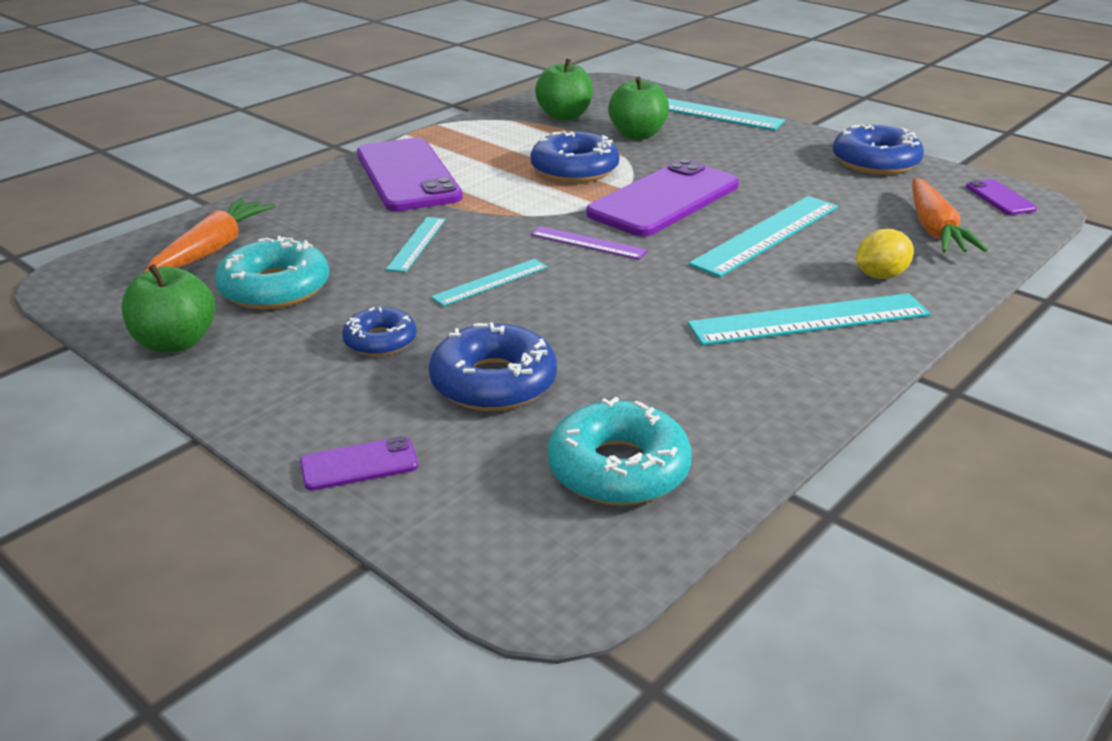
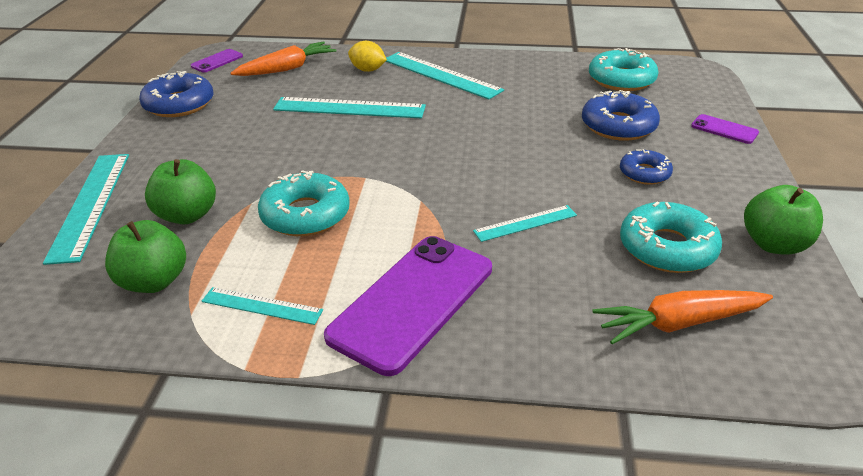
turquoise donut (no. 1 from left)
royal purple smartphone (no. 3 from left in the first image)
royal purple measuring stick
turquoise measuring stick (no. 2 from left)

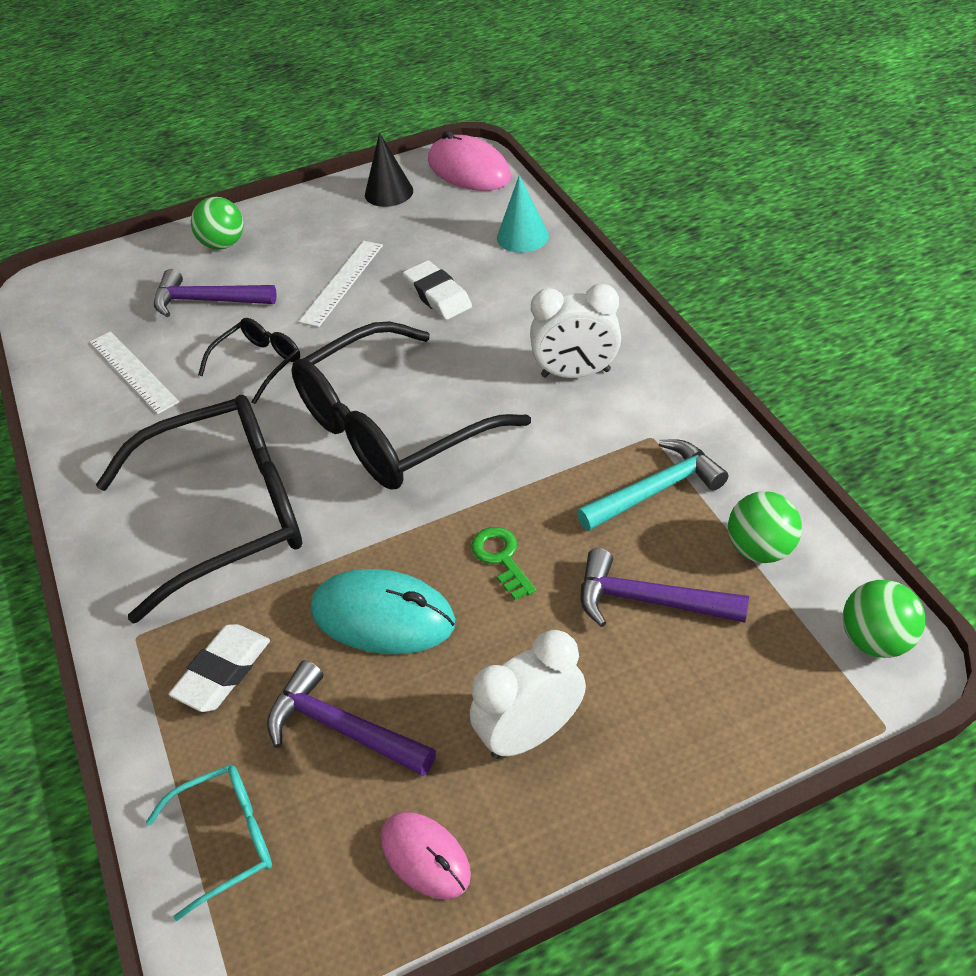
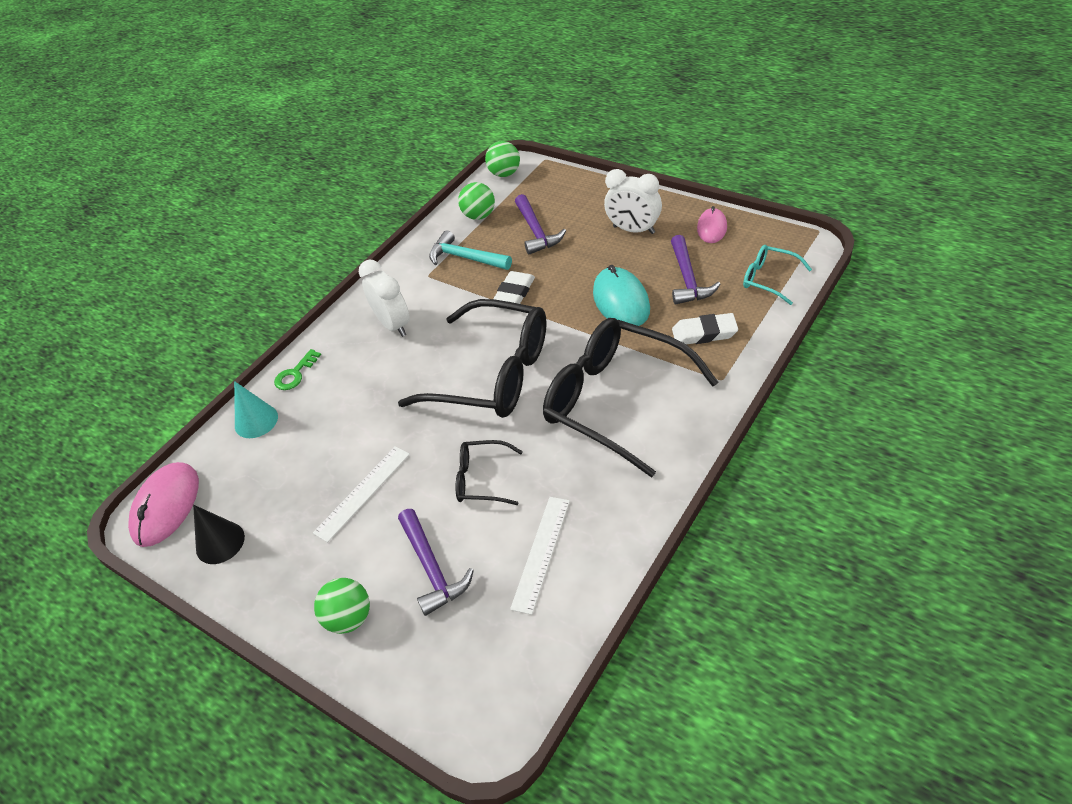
white measuring stick (no. 1 from left)
white pencil eraser (no. 1 from left)
green door key

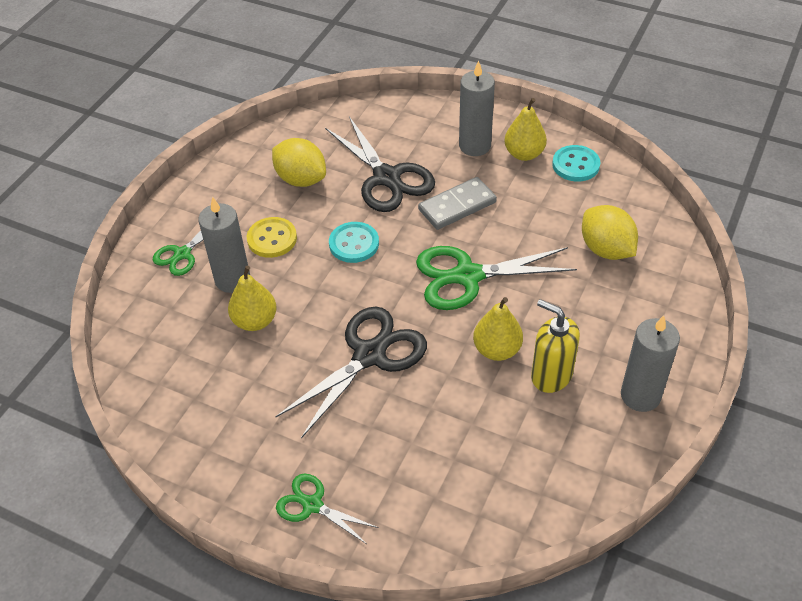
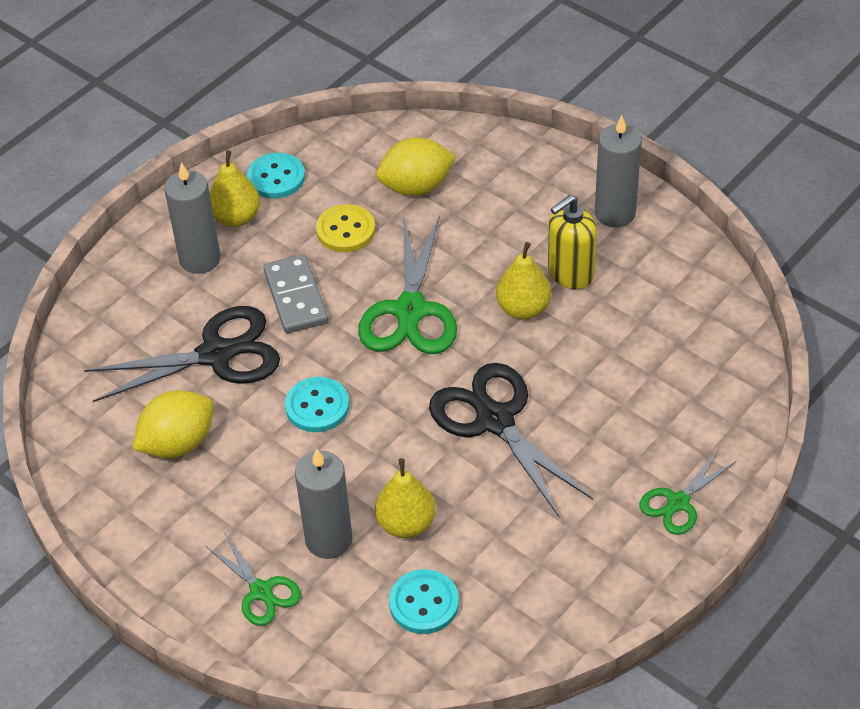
yellow shirt button
turquoise shirt button (no. 3 from left)

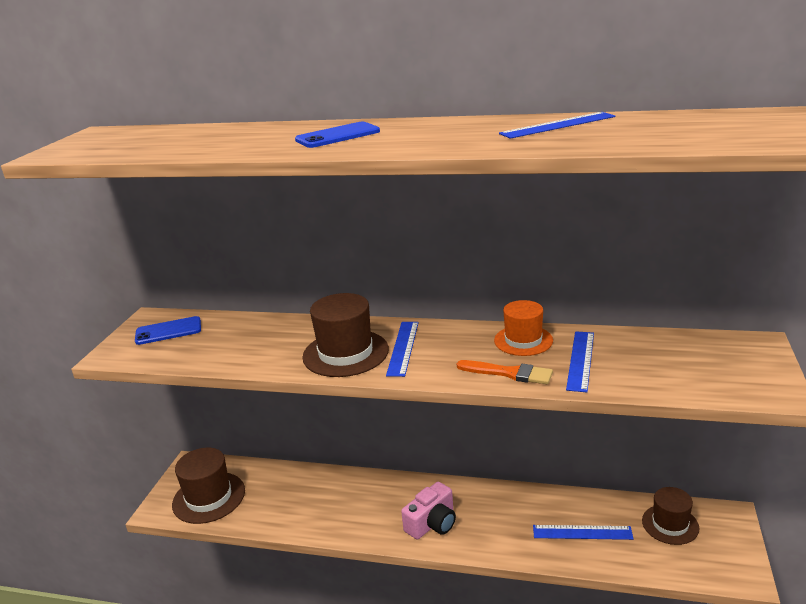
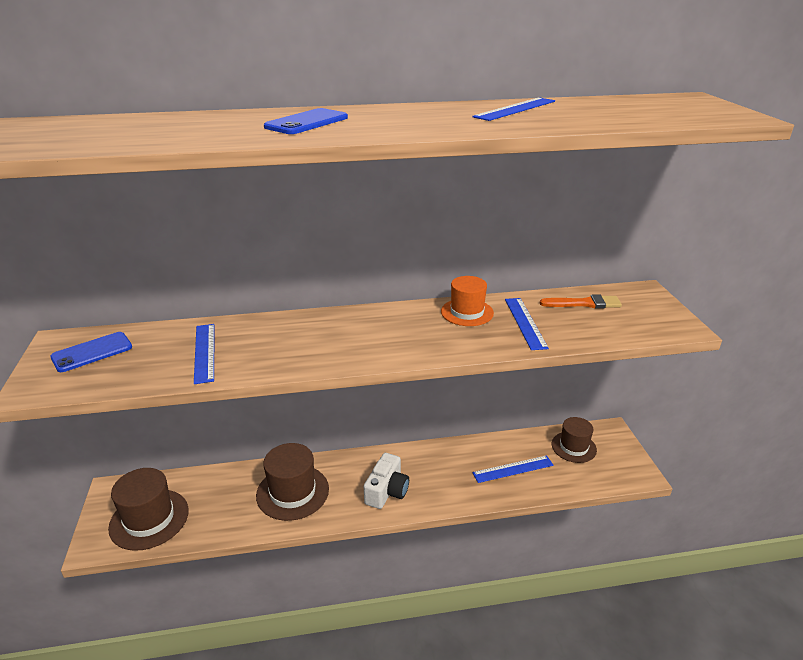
russet hat (no. 2 from left)
royal blue measuring stick (no. 1 from left)
bright orange paintbrush
white photo camera

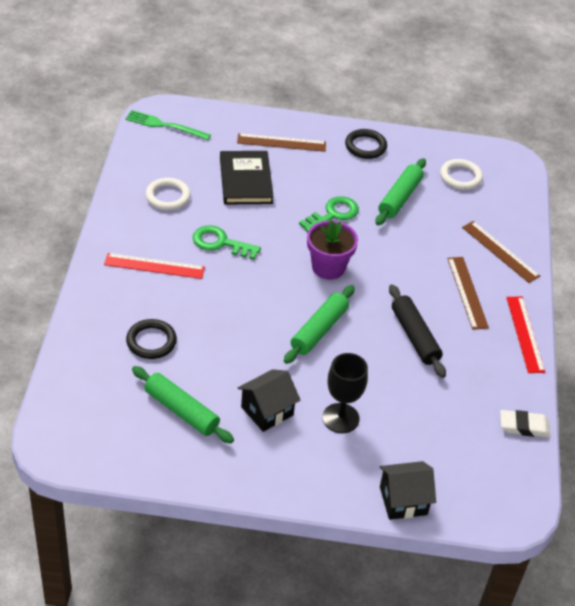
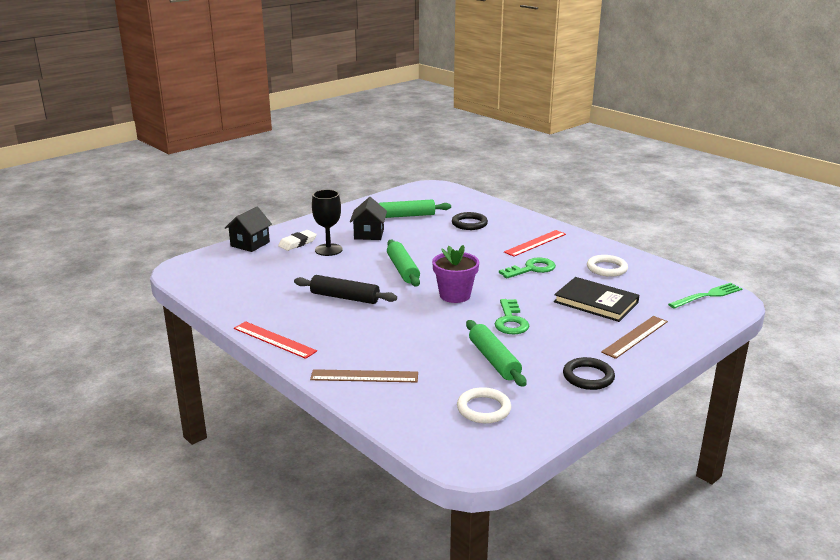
russet measuring stick (no. 2 from left in the first image)
white pencil eraser

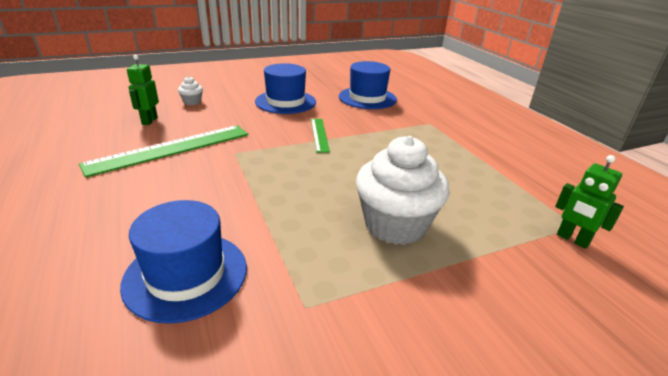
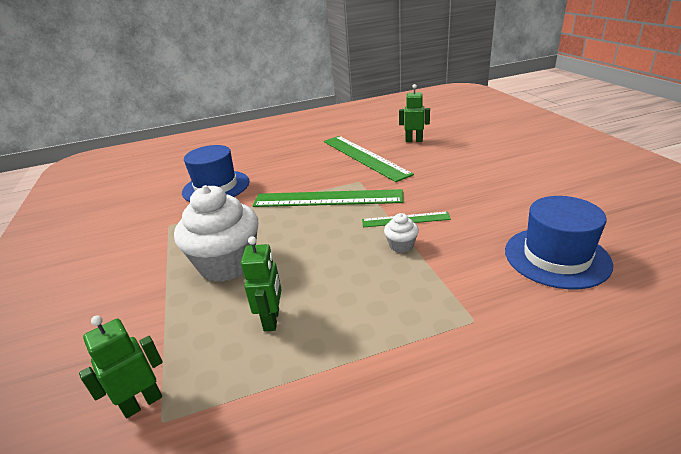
royal blue hat (no. 2 from left in the first image)
white muffin (no. 2 from left)
green measuring stick (no. 1 from left)
green toy robot (no. 2 from left)

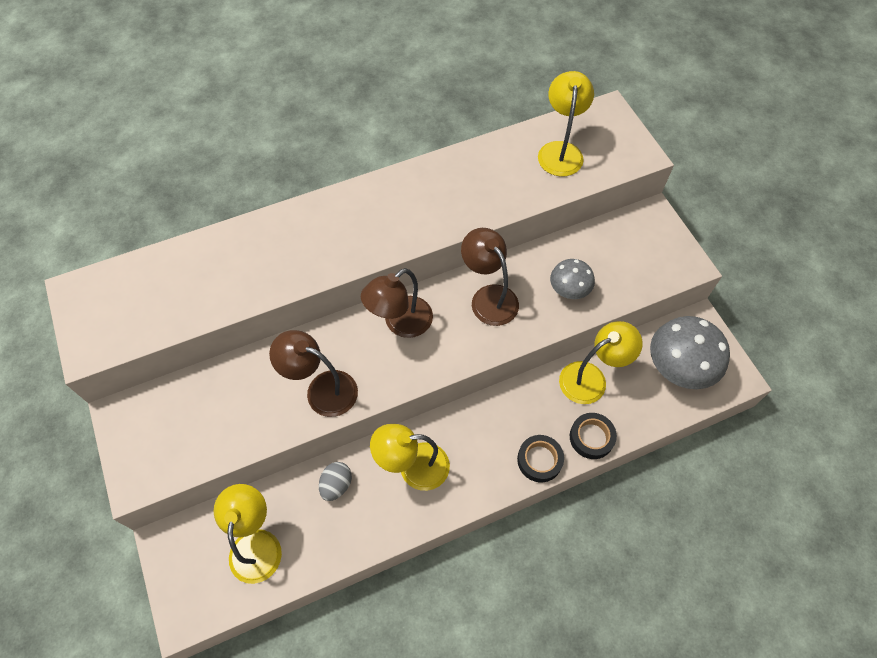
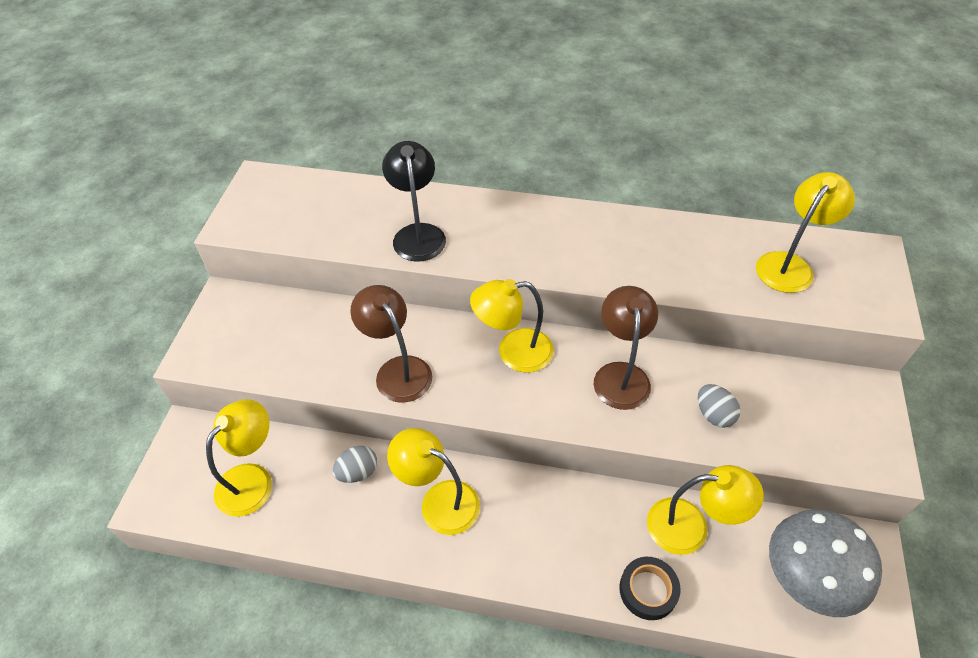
grey egg (no. 2 from left)
yellow lamp (no. 3 from left)
jet-black roll of tape (no. 1 from left in the first image)
jet-black lamp

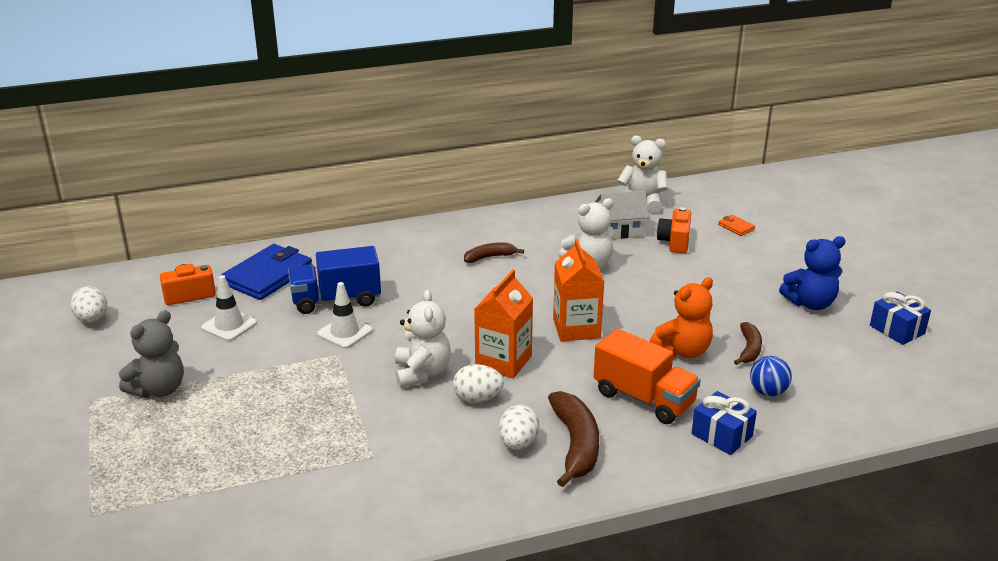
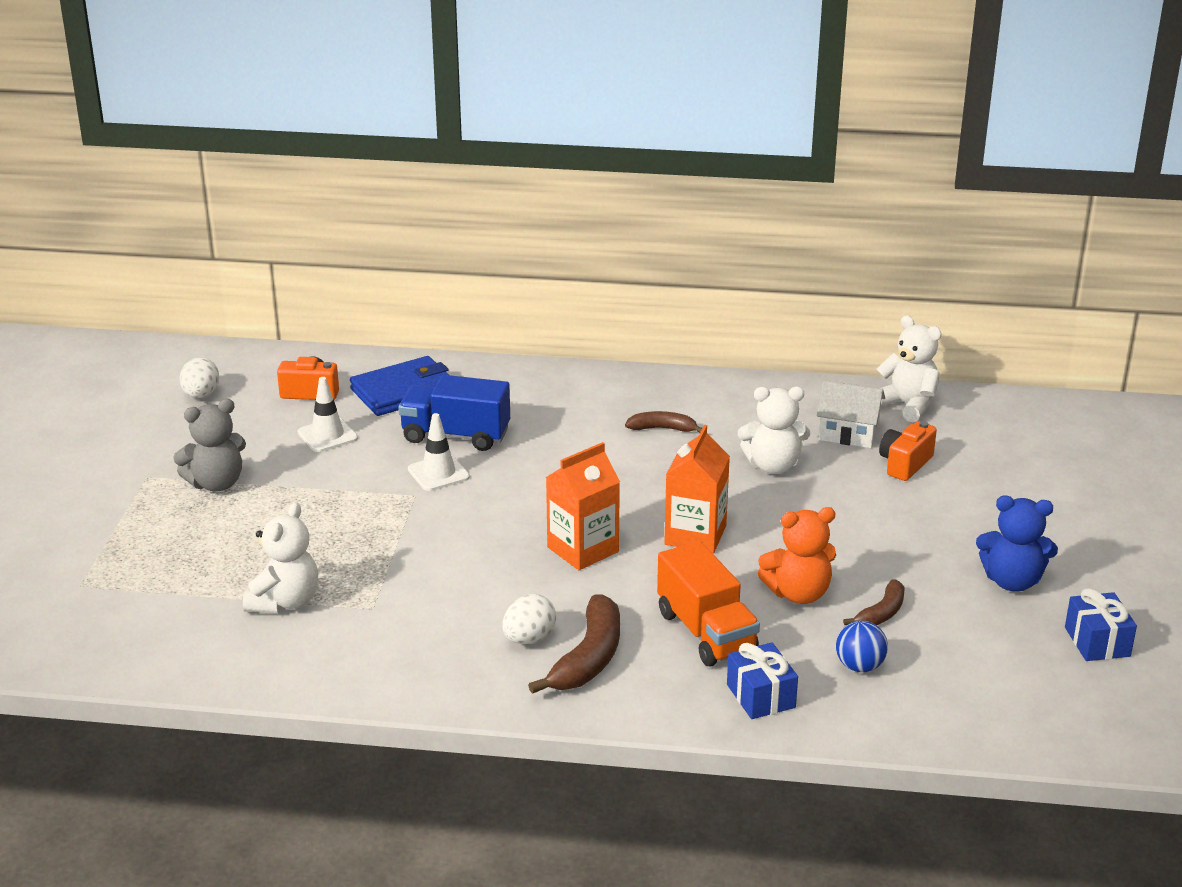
bright orange wallet
white teddy (no. 1 from left)
white egg (no. 2 from left in the first image)

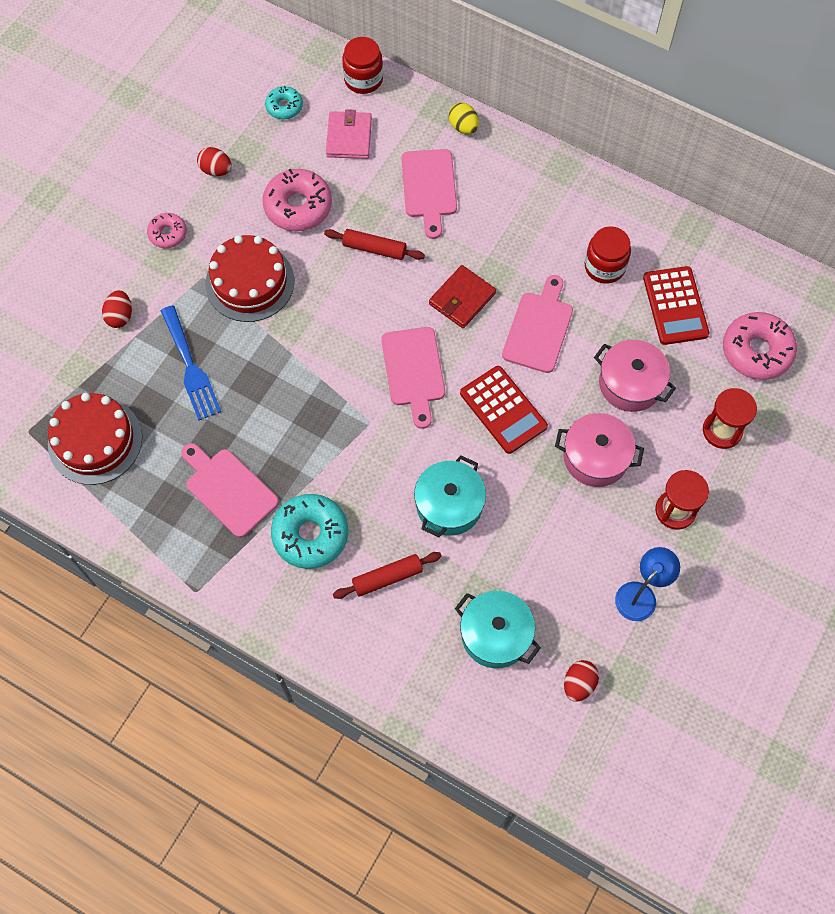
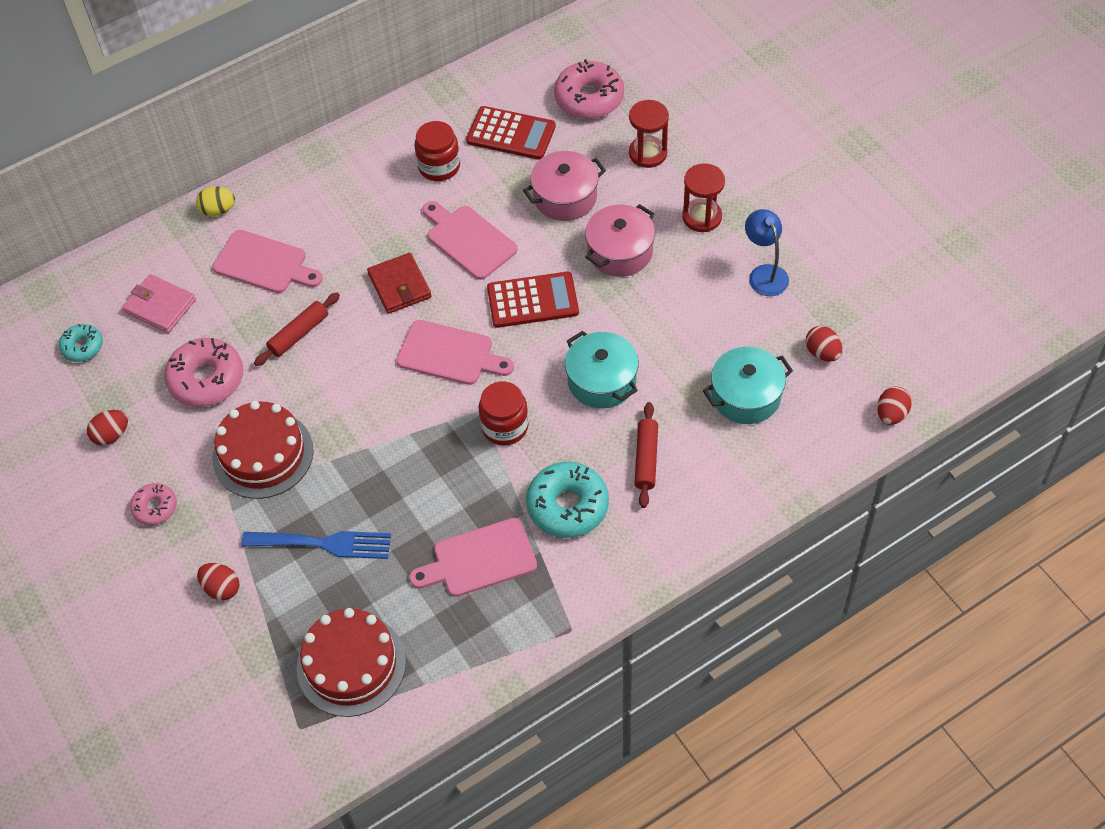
crimson jar (no. 2 from left)
crimson egg (no. 4 from left)

